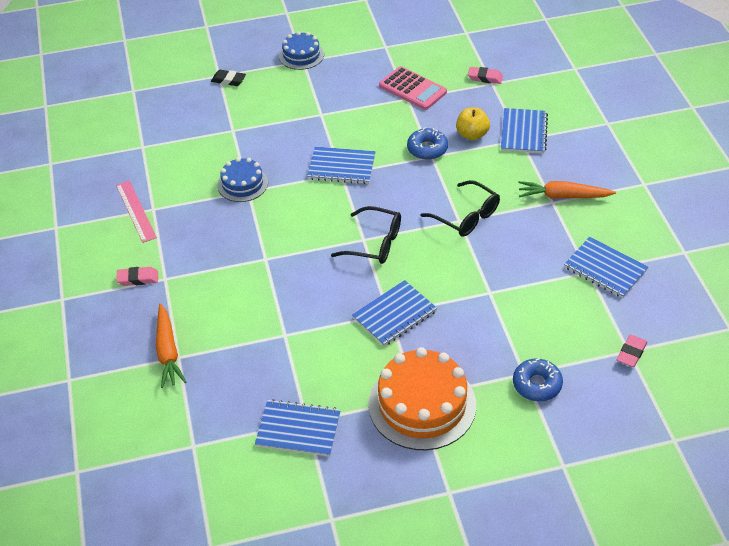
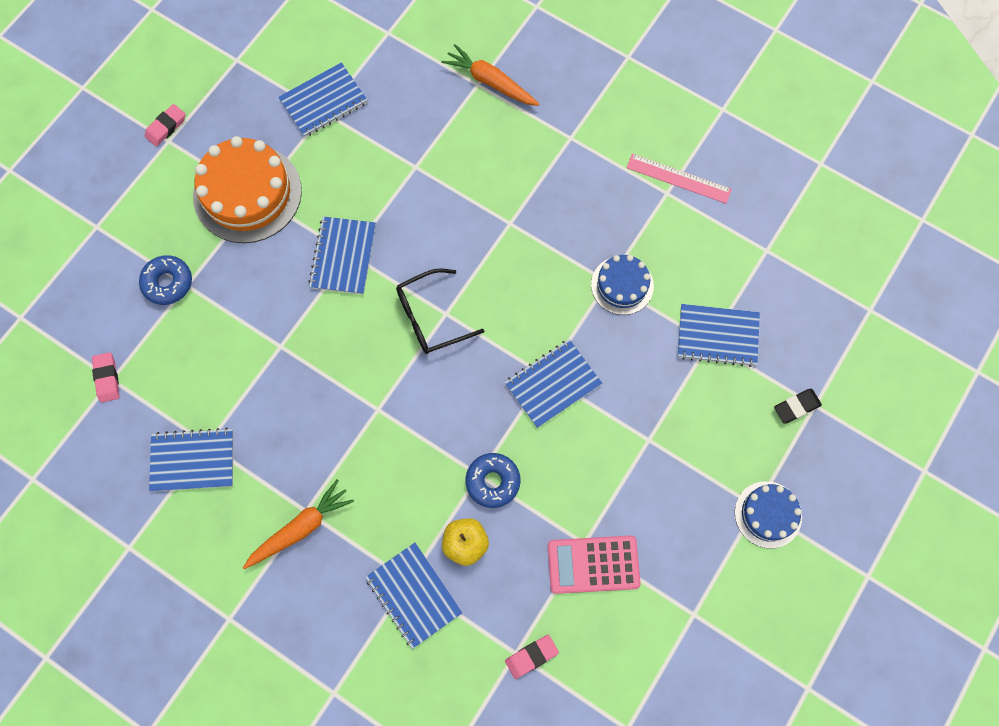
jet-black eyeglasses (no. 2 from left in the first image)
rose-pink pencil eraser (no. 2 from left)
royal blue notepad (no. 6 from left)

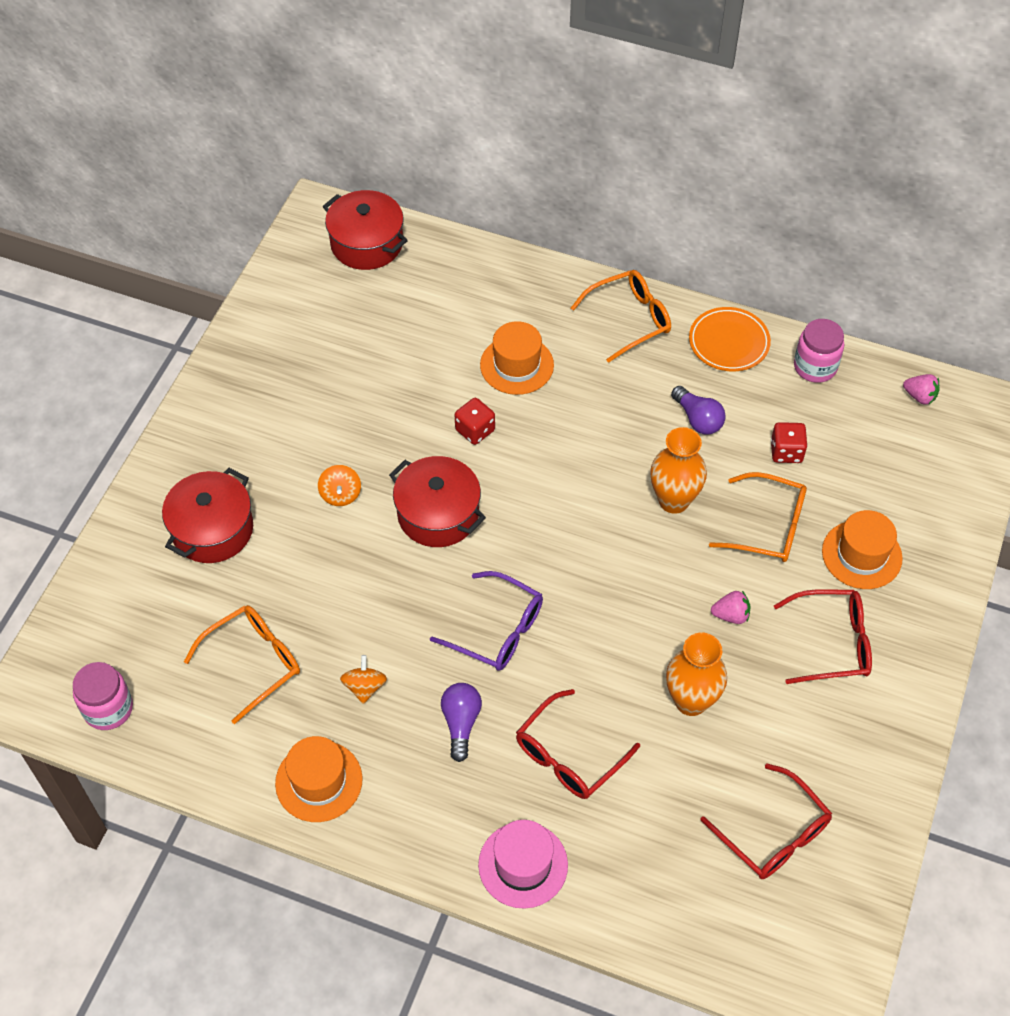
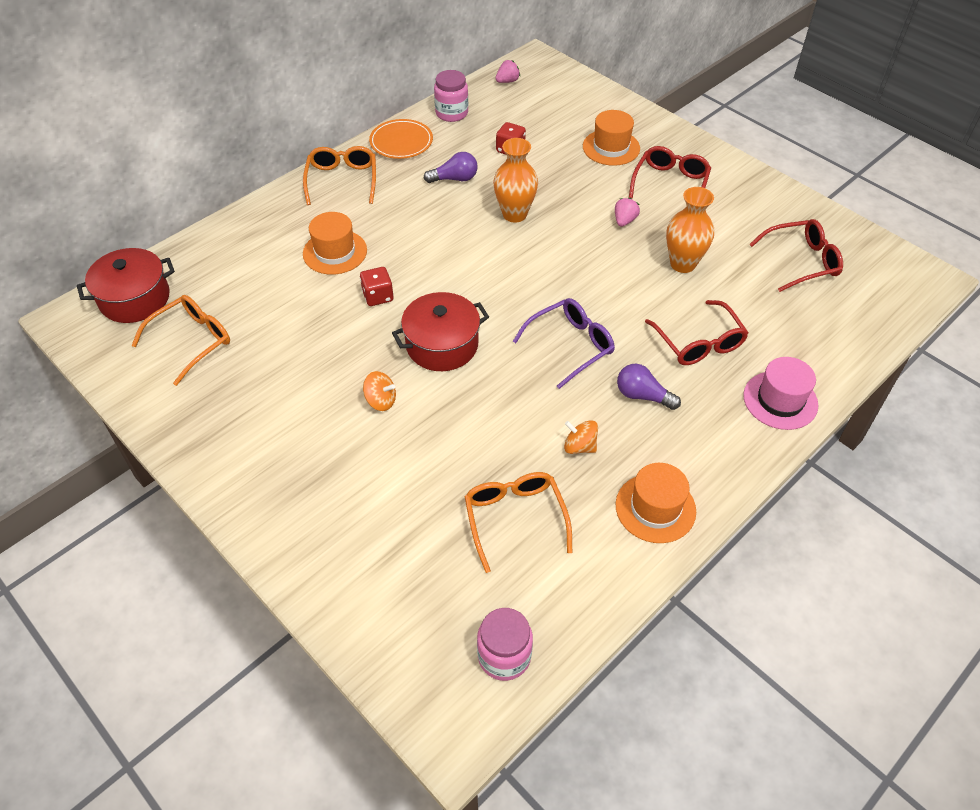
crimson pot (no. 1 from left in the first image)
bright orange eyeglasses (no. 1 from left)

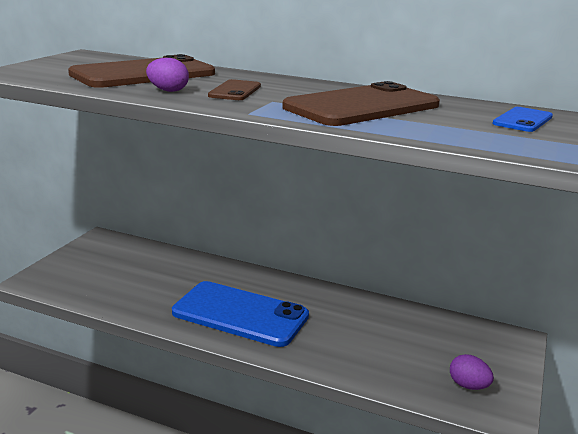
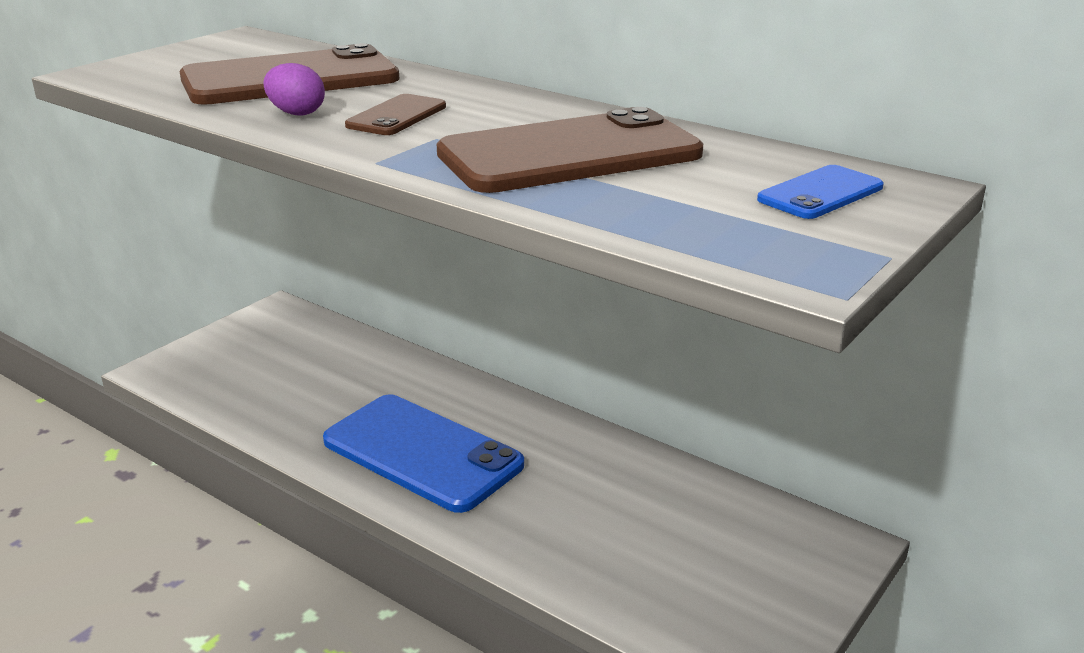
royal purple egg (no. 2 from left in the first image)

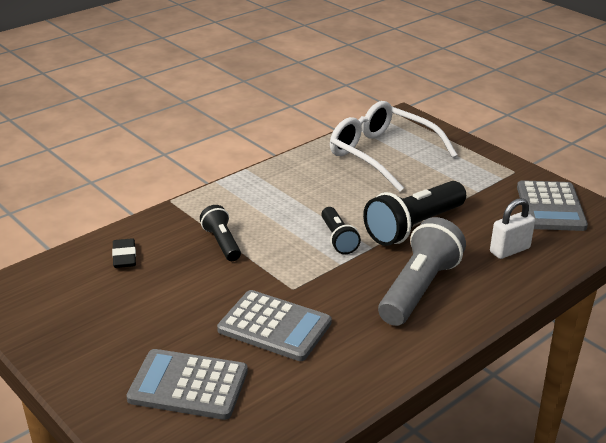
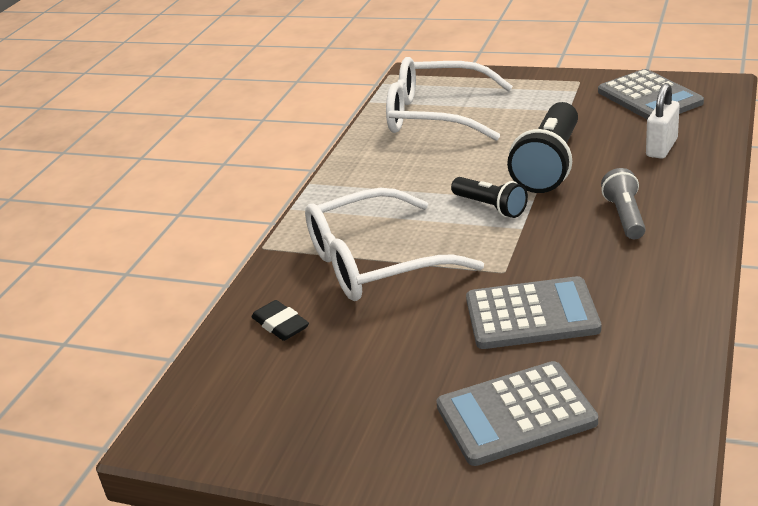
white eyeglasses (no. 1 from left)
grey torch

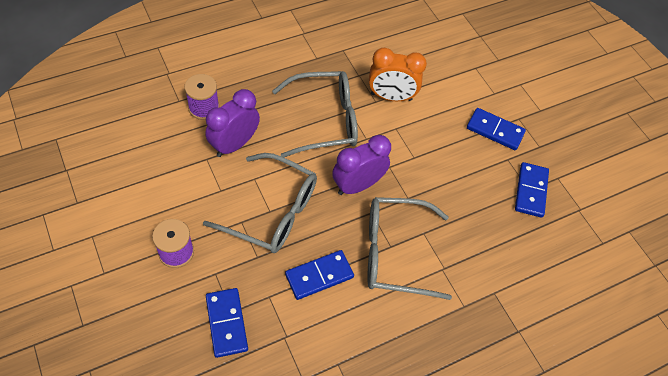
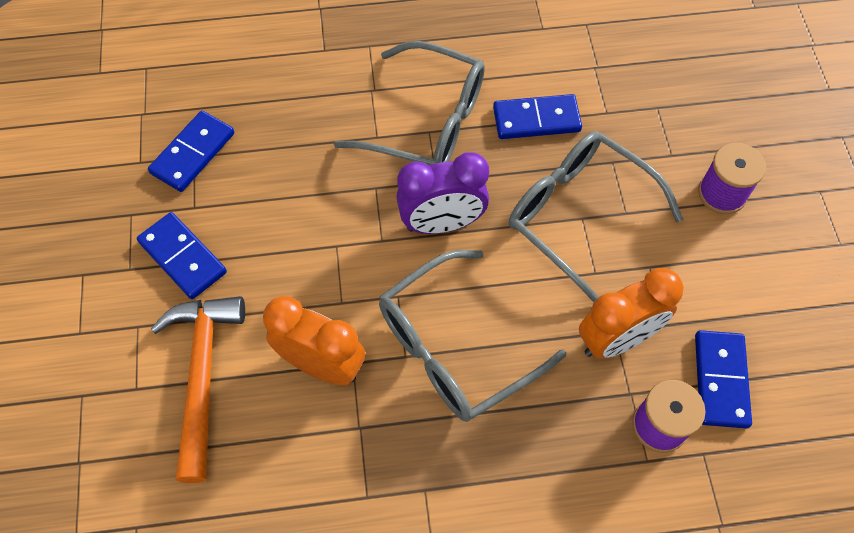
grey eyeglasses (no. 2 from left)
bright orange clock (no. 2 from left)
royal blue domino (no. 4 from left)
bright orange hammer

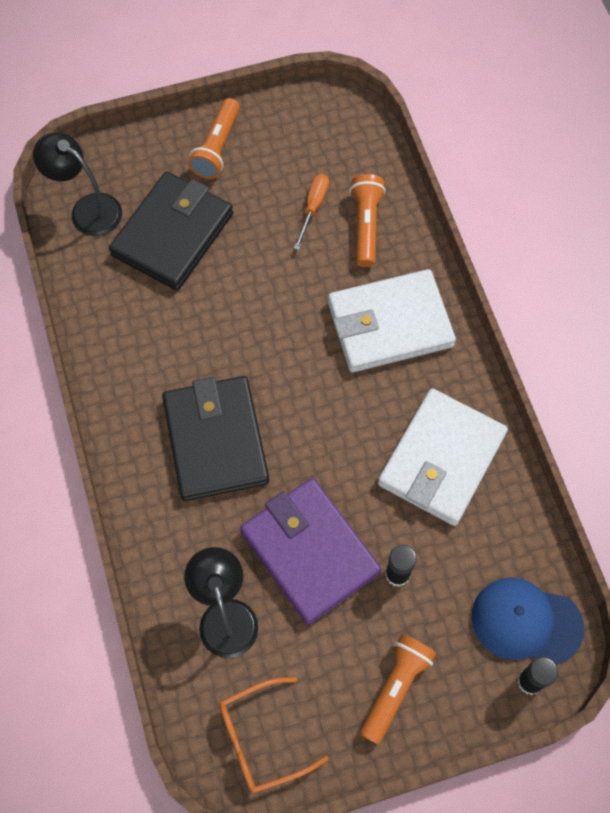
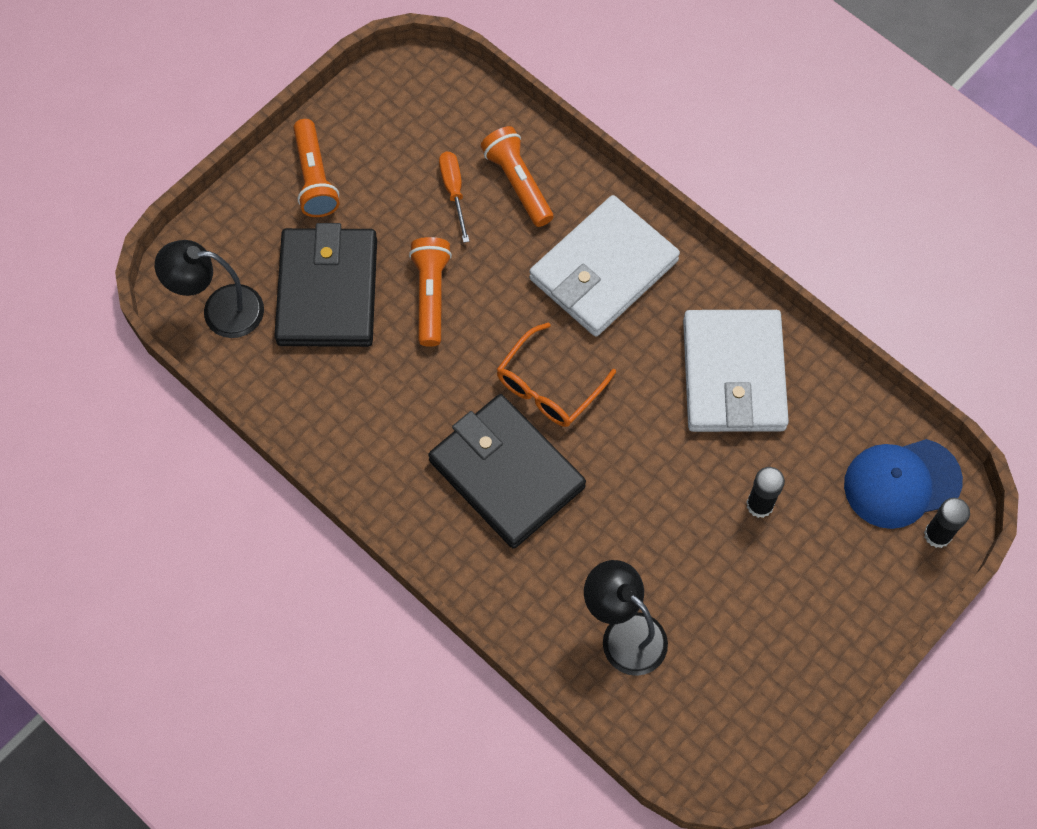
royal purple wallet
bright orange torch (no. 2 from left)
bright orange eyeglasses

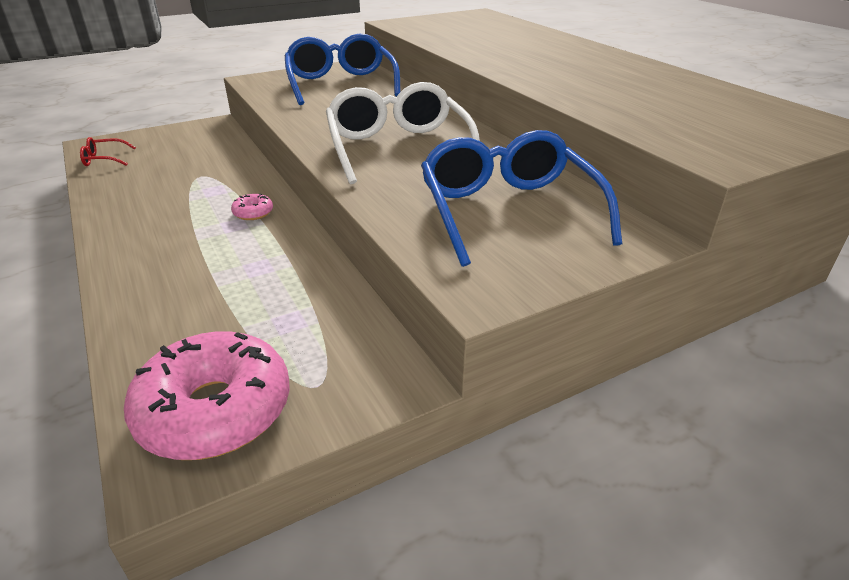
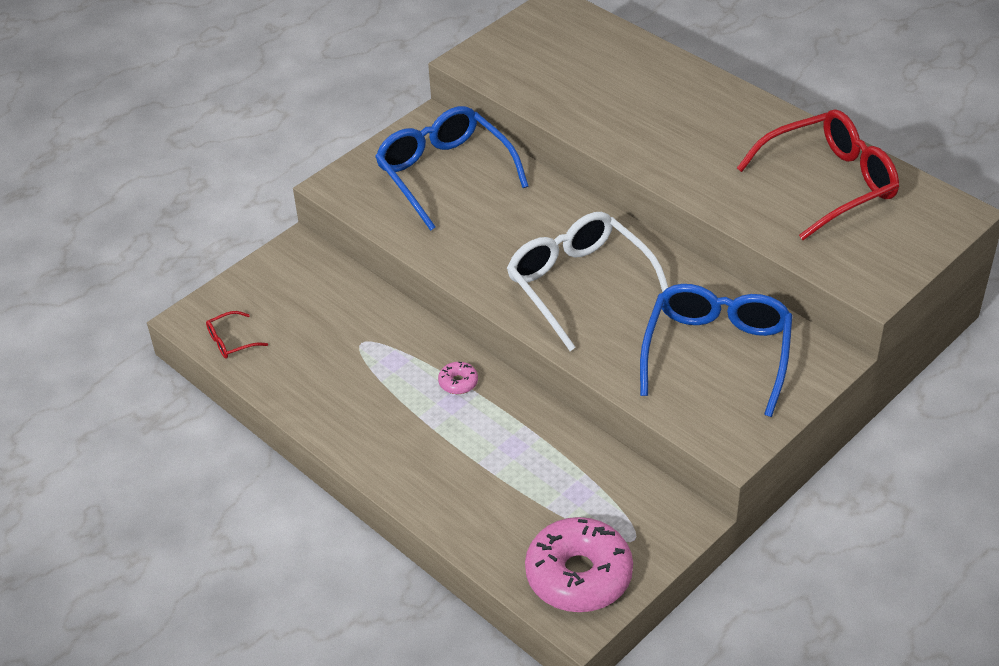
royal blue eyeglasses (no. 2 from left)
crimson eyeglasses (no. 2 from left)

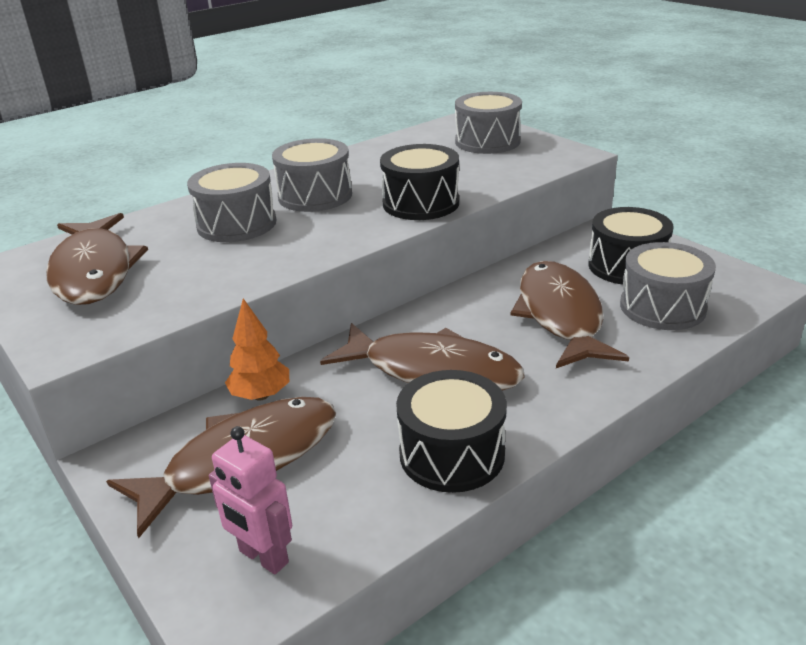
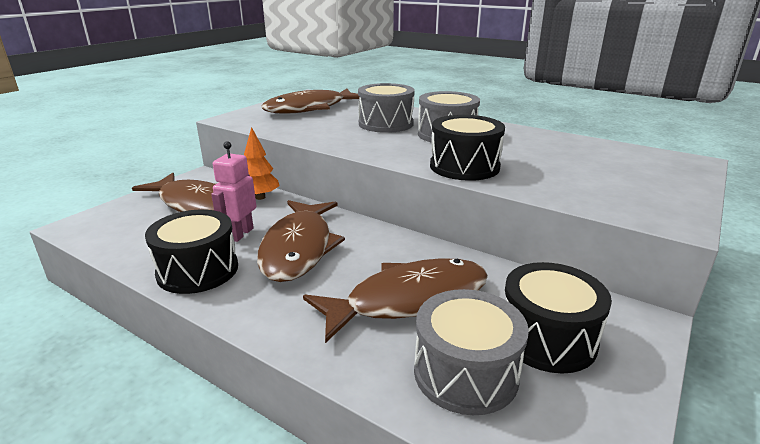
grey drum (no. 3 from left in the first image)
rose-pink toy robot

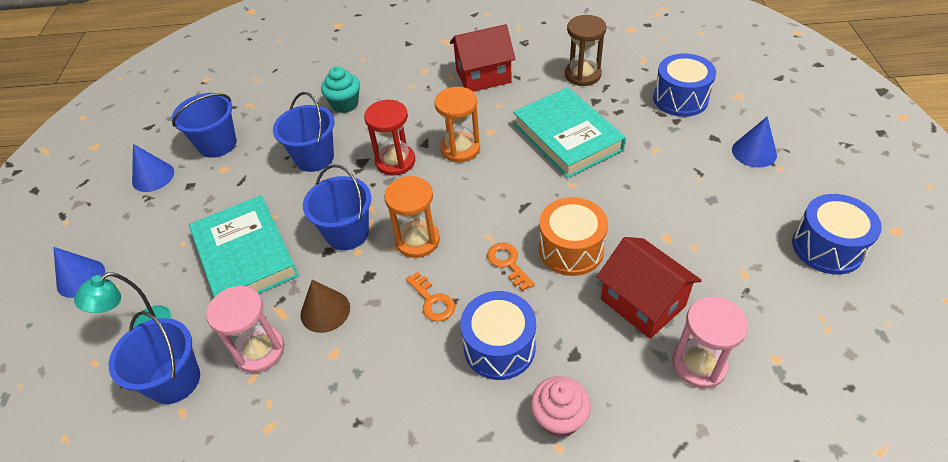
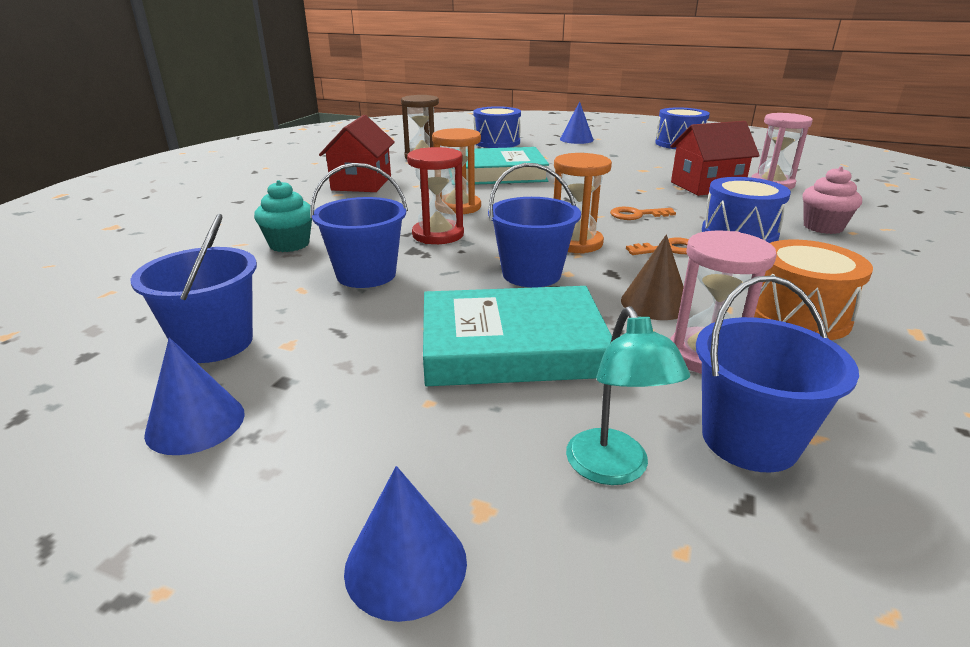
bright orange drum

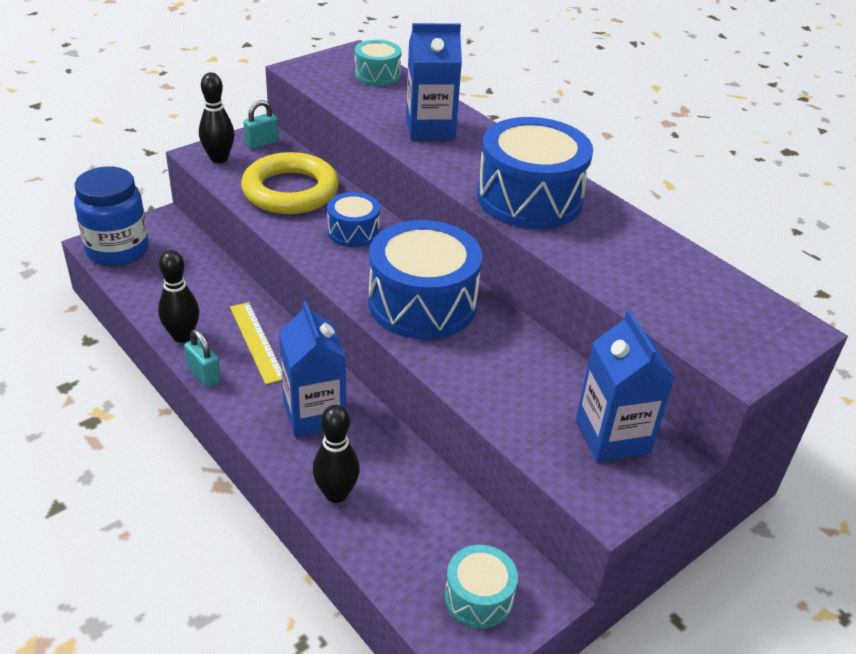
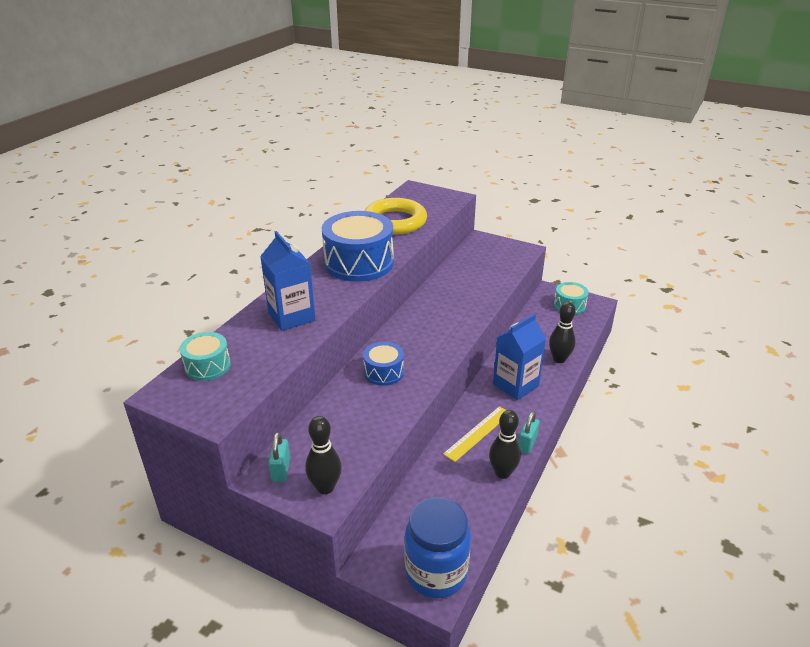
turquoise small lock (no. 1 from left)
yellow torus
royal blue drum (no. 2 from left in the first image)
royal blue milk carton (no. 3 from left in the first image)

